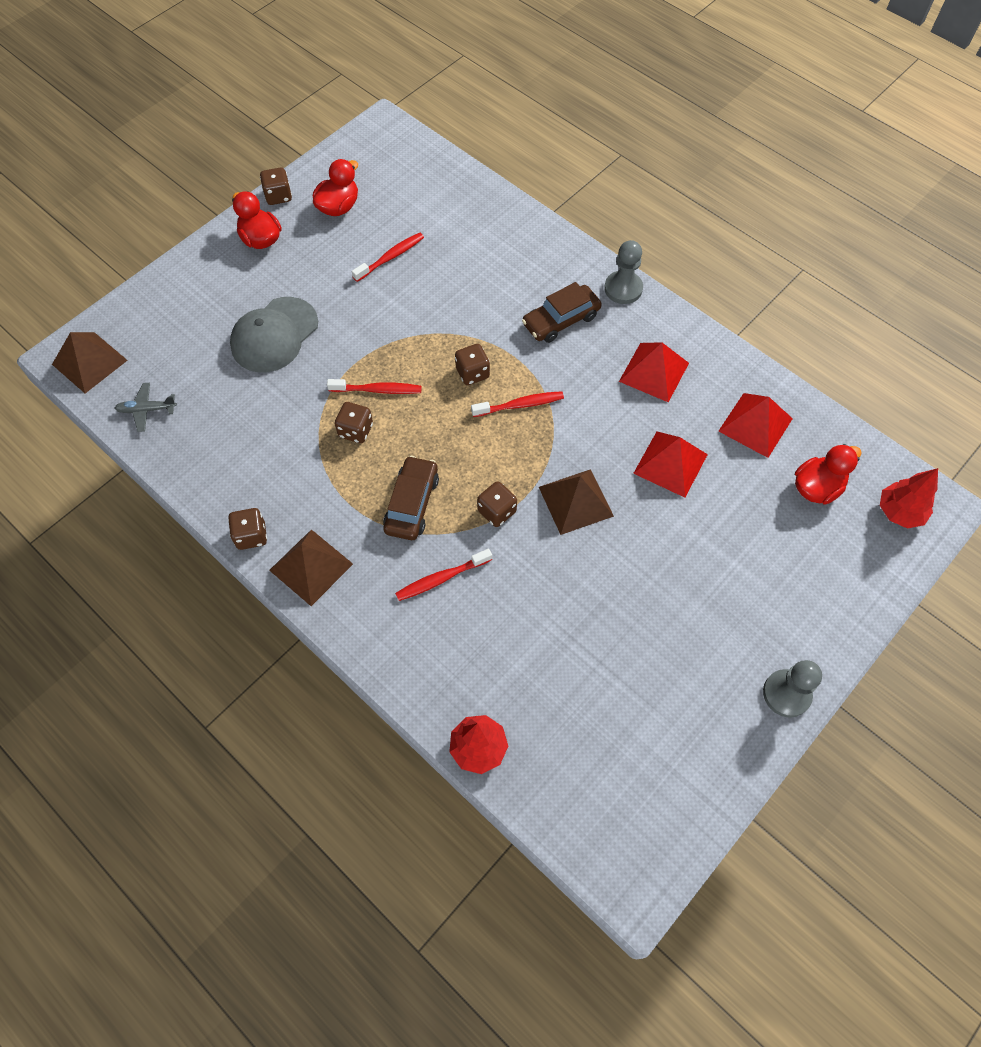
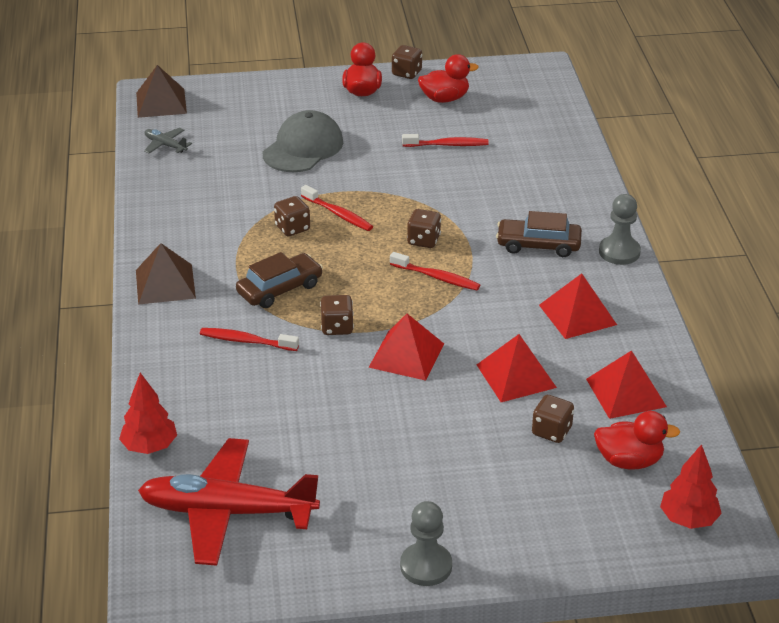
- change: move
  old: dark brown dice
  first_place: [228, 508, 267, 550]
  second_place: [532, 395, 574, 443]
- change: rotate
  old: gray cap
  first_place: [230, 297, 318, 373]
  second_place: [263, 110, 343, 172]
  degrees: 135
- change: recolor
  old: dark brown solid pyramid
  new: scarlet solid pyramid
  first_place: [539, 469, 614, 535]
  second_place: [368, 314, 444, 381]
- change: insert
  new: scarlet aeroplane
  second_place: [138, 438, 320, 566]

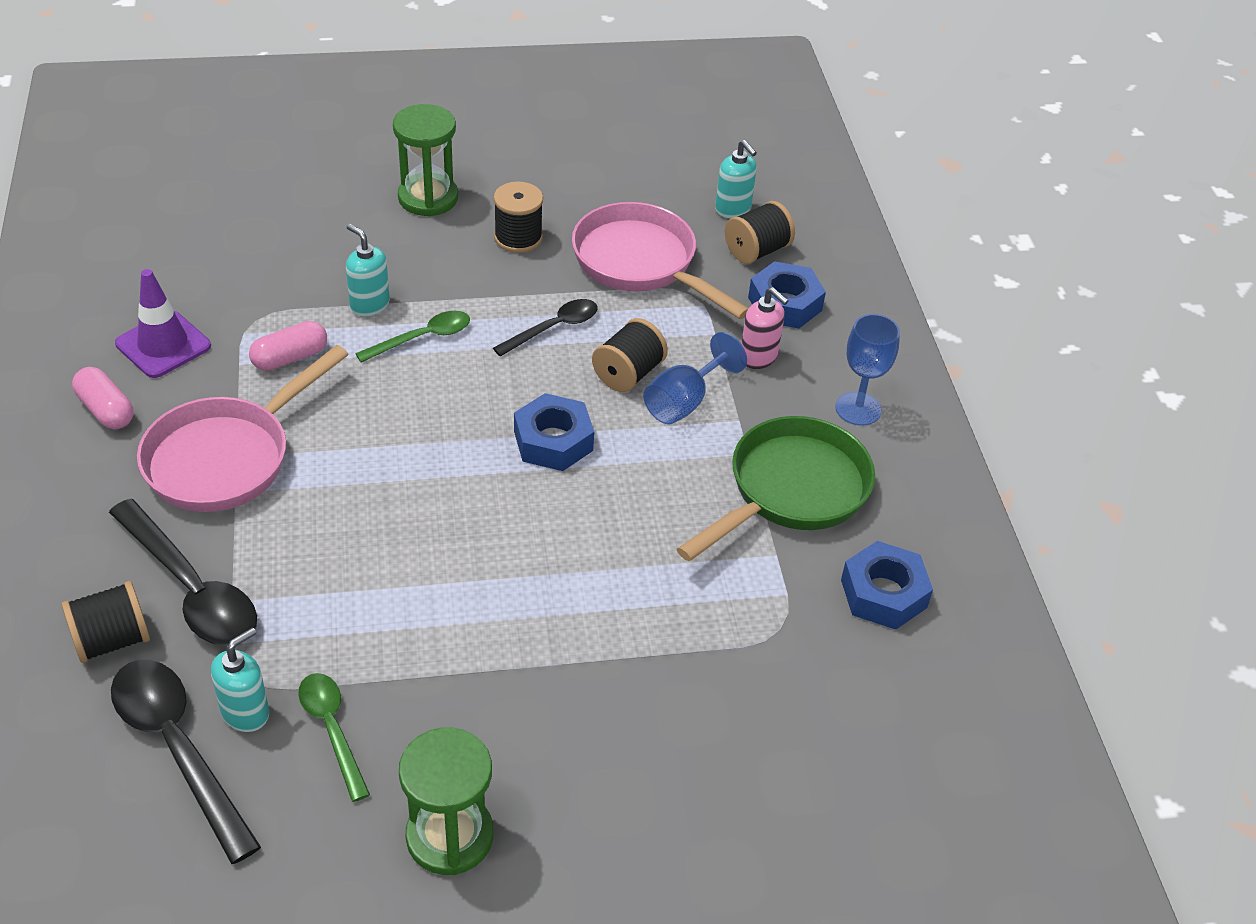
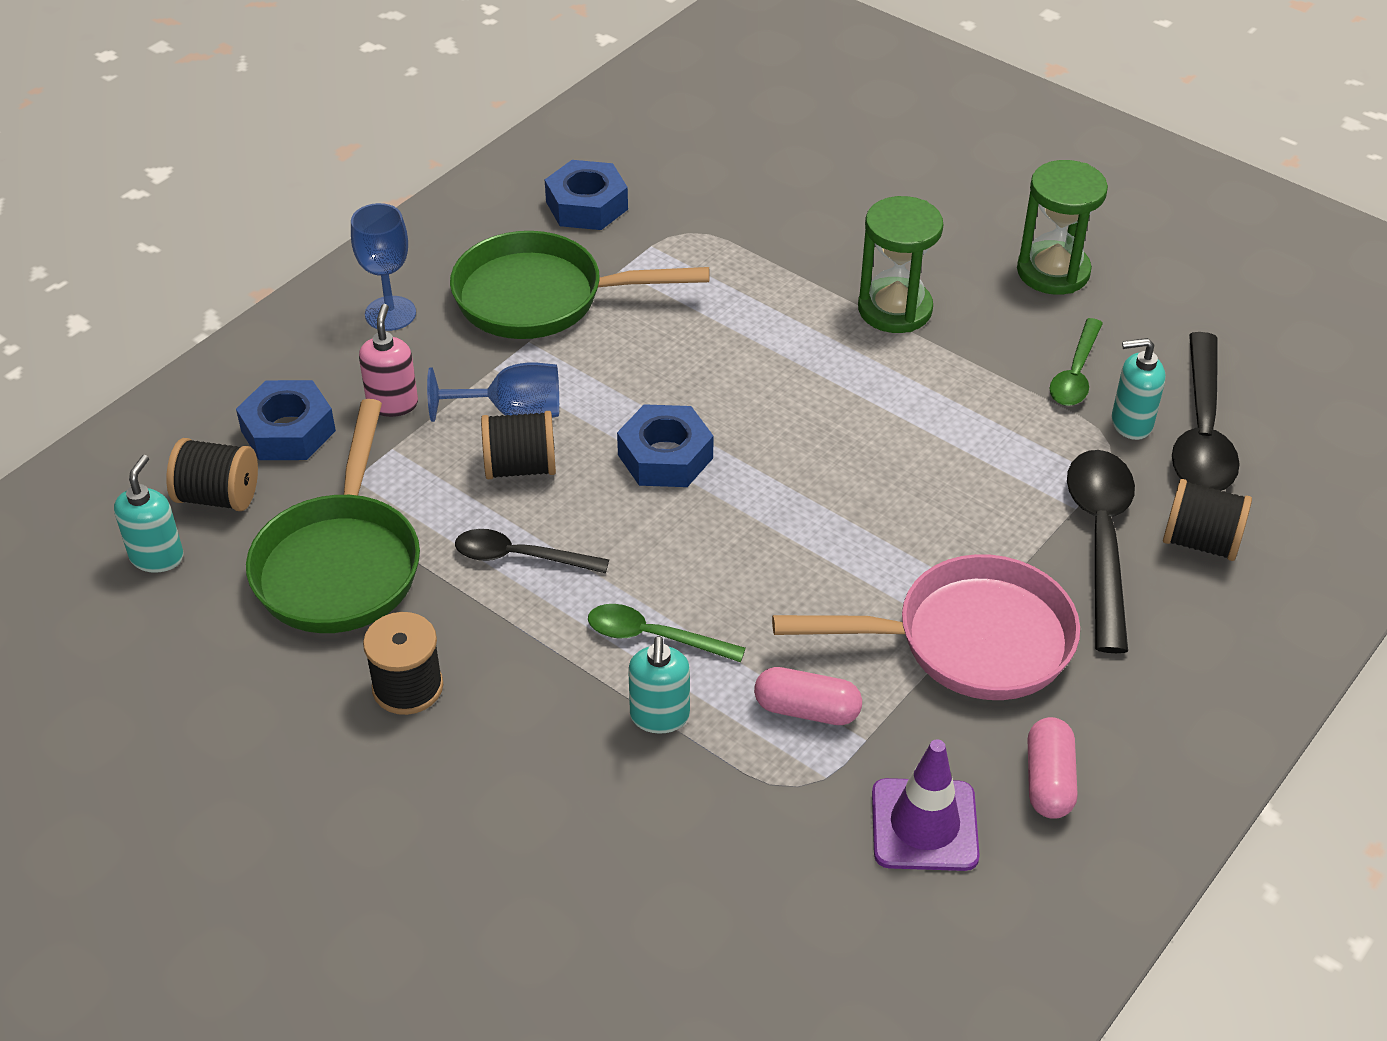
- change: move
  old: green sandglass
  first_place: [393, 104, 458, 217]
  second_place: [858, 196, 943, 333]
- change: recolor
  old: rose-pink frying pan
  new: green frying pan
  first_place: [572, 202, 749, 319]
  second_place: [246, 399, 420, 633]

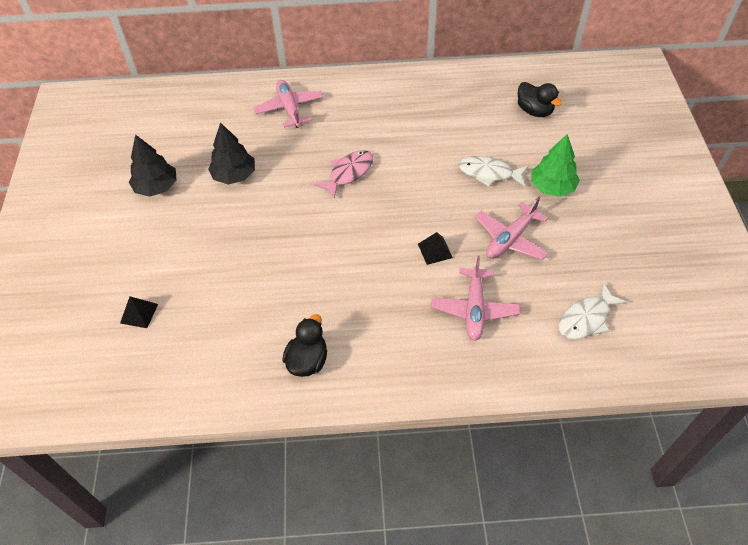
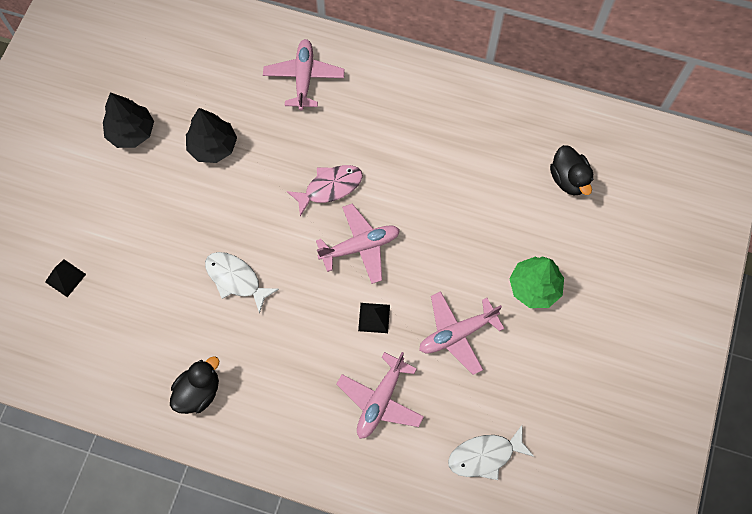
- change: move
  old: white toy fish
  first_place: [459, 156, 528, 187]
  second_place: [205, 252, 279, 314]
- change: insert
  new: rose-pink aeroplane
  second_place: [316, 204, 400, 284]

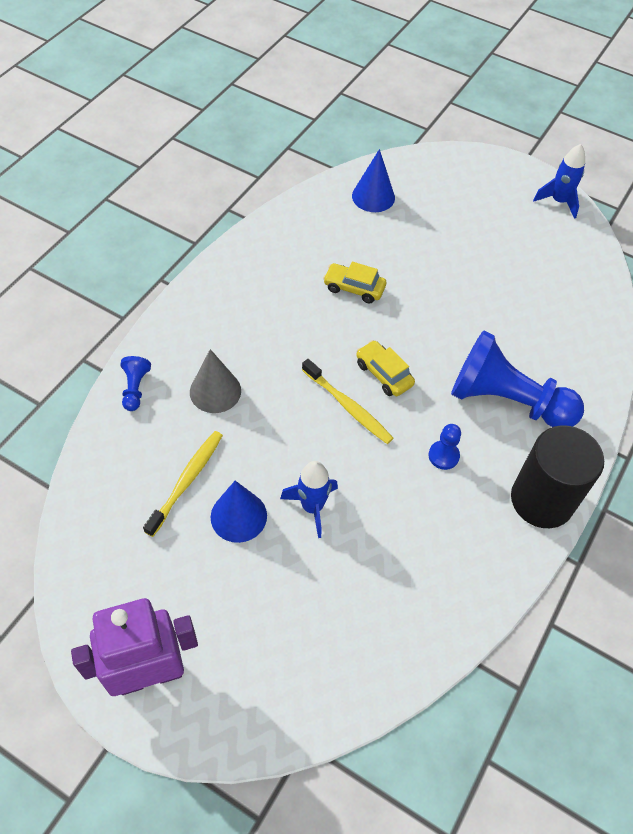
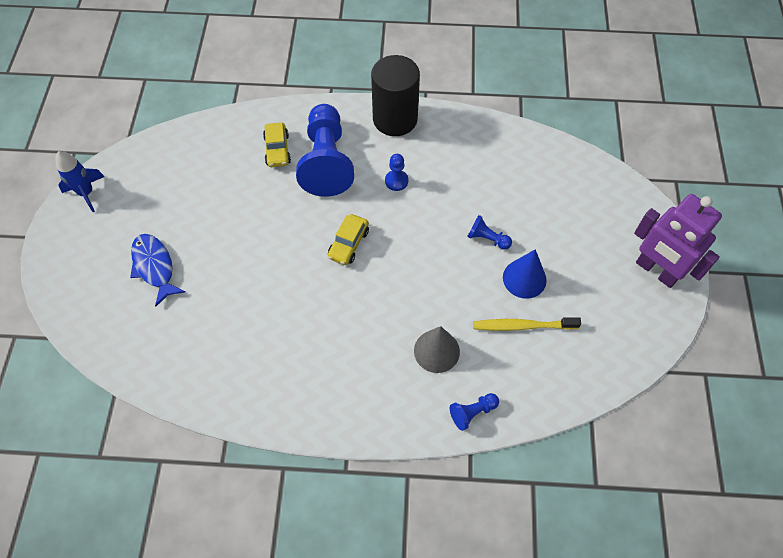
- change: replace
  old: cobalt spaceship
  new: cobalt chess pawn
  first_place: [280, 461, 338, 538]
  second_place: [467, 215, 512, 250]
- change: delete
  old: bright yellow toothbrush
  first_place: [302, 359, 393, 444]
- change: move
  old: bright yellow car
  first_place: [323, 262, 386, 304]
  second_place: [263, 122, 291, 167]
- change: delete
  old: cobalt cone
  first_place: [352, 149, 395, 212]
- change: insert
  new: cobalt toy fish
  second_place: [130, 234, 185, 307]

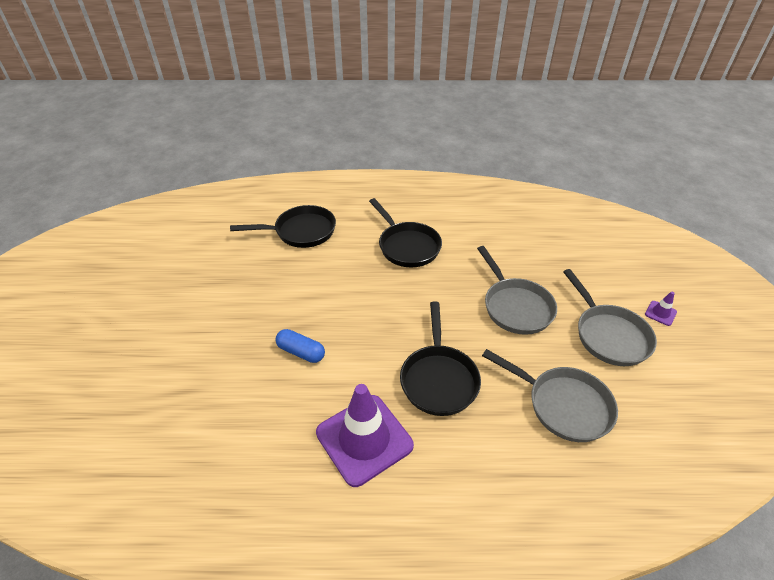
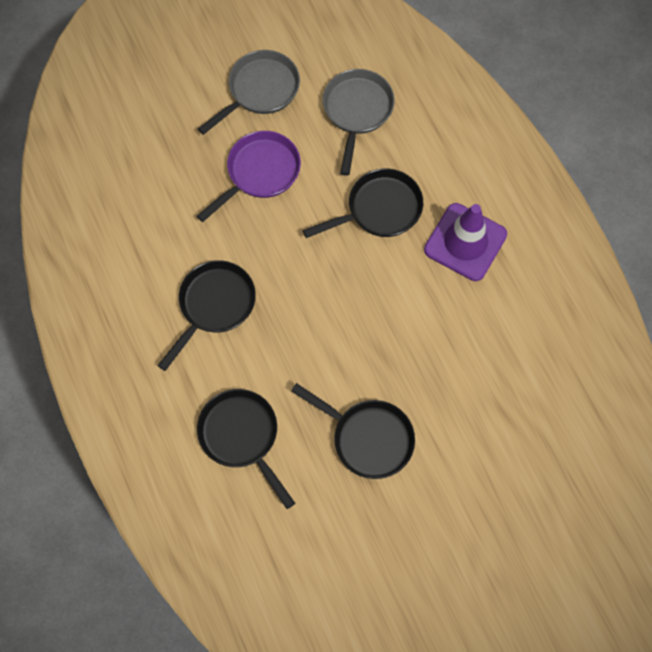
- change: delete
  old: cobalt pill shape
  first_place: [275, 329, 325, 363]
- change: recolor
  old: gray frying pan
  new: royal purple frying pan
  first_place: [477, 246, 557, 335]
  second_place: [197, 131, 301, 222]
- change: delete
  old: royal purple safety cone
  first_place: [645, 292, 677, 326]
- change: insert
  new: black frying pan
  second_place: [291, 383, 415, 479]

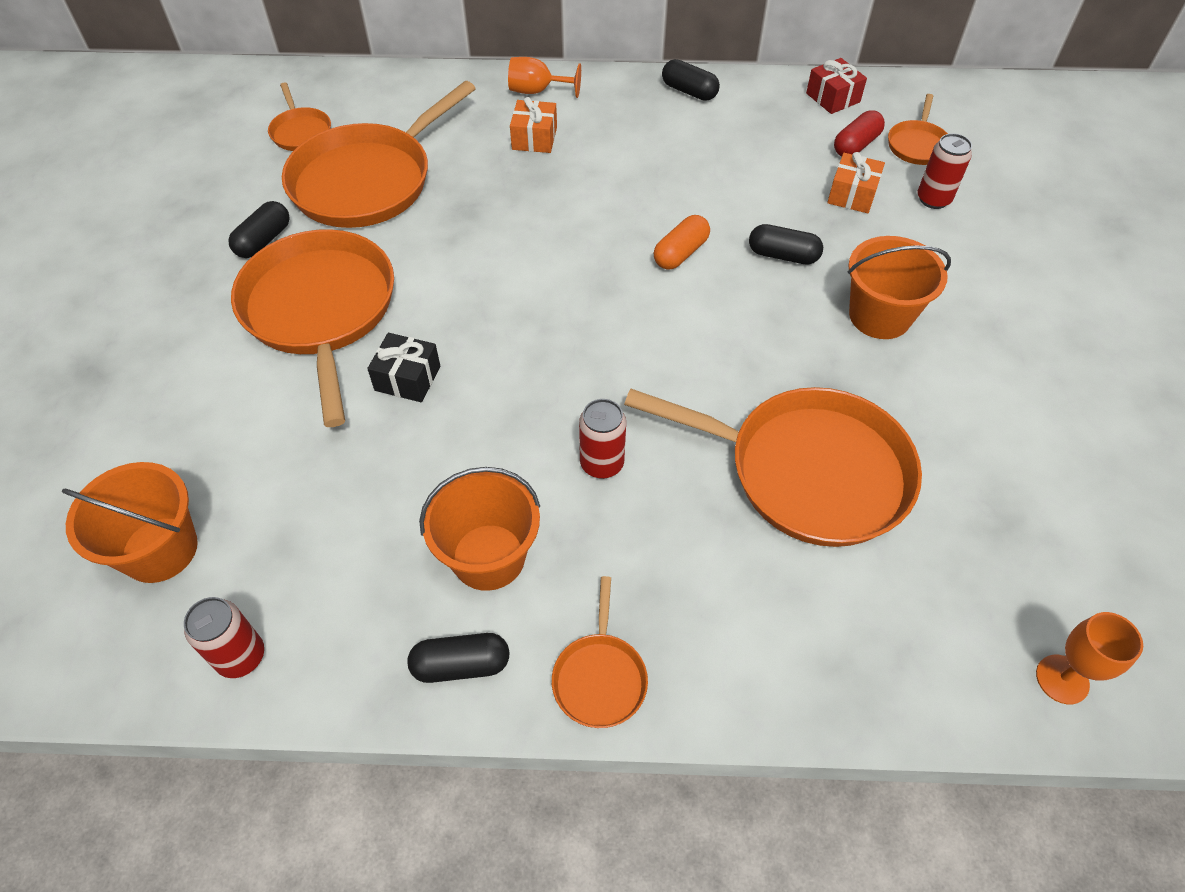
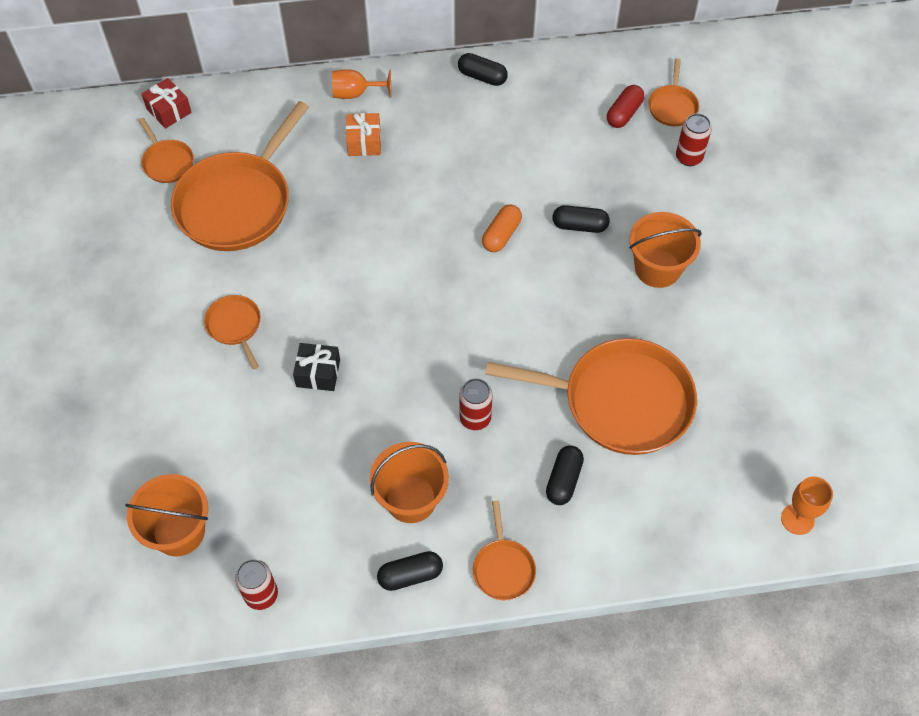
- change: move
  old: black pill shape
  first_place: [228, 201, 290, 258]
  second_place: [546, 445, 584, 505]
- change: resize
  old: orange frying pan
  first_place: [231, 229, 394, 427]
  second_place: [204, 295, 261, 370]
  factor: 0.46
- change: move
  old: scarlet present
  first_place: [806, 58, 867, 114]
  second_place: [141, 78, 192, 129]
- change: delete
  old: orange present
  first_place: [827, 152, 885, 213]

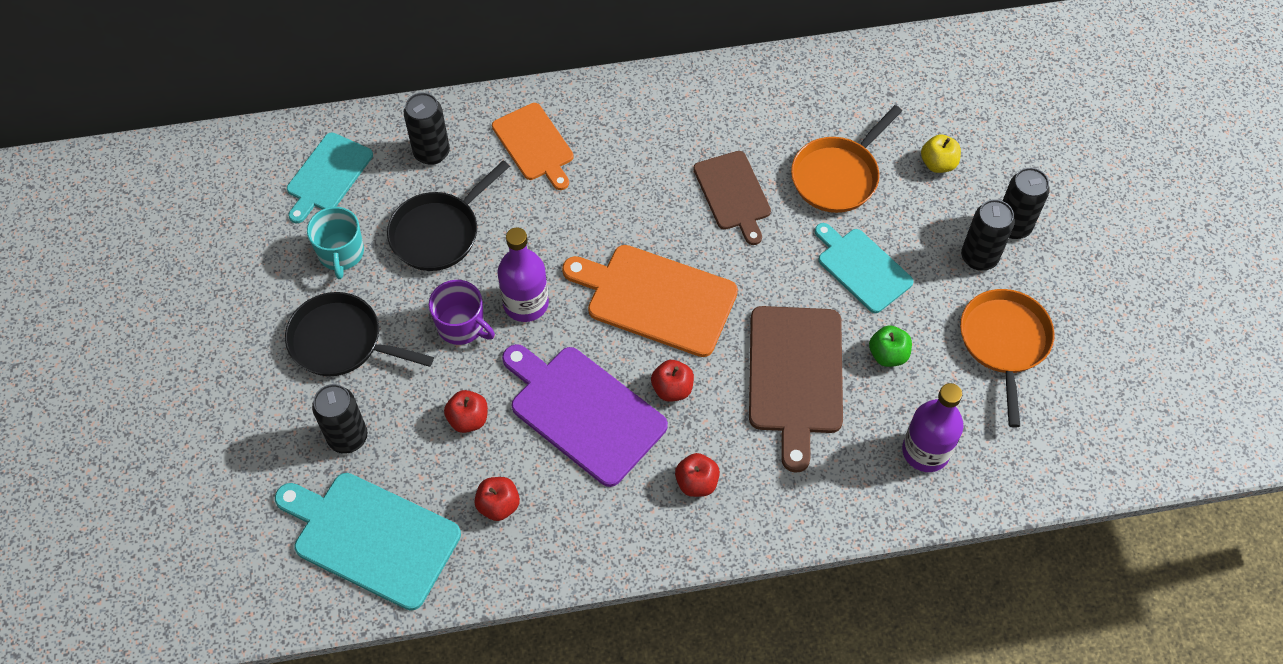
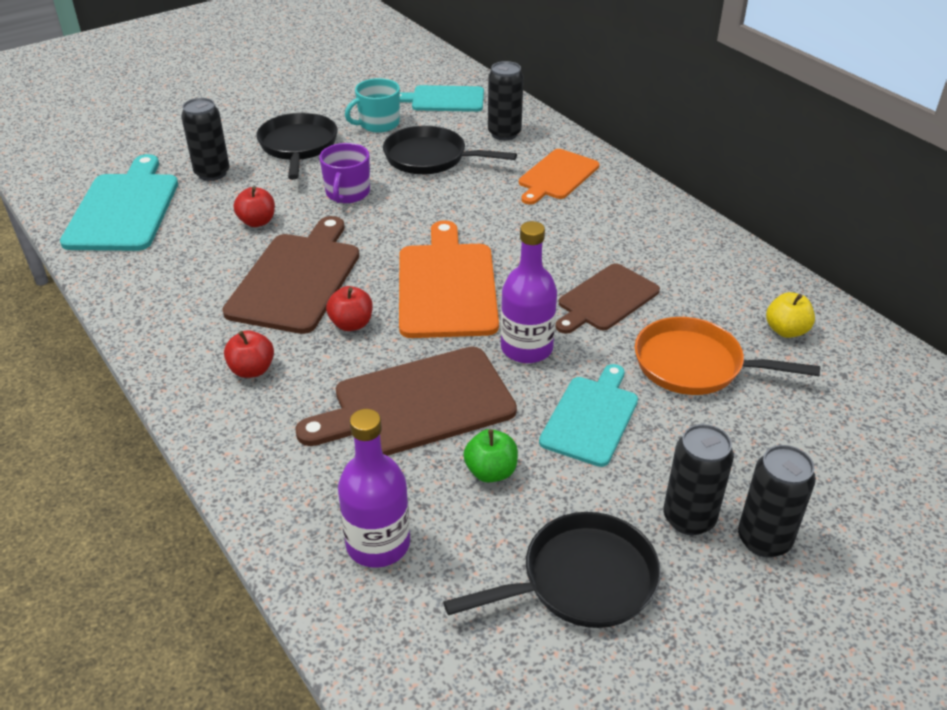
- change: delete
  old: scarlet apple
  first_place: [474, 477, 520, 521]
- change: move
  old: royal purple drink bottle
  first_place: [498, 228, 549, 322]
  second_place: [501, 221, 557, 363]
- change: recolor
  old: royal purple cutting board
  new: dark brown cutting board
  first_place: [502, 344, 668, 487]
  second_place: [222, 216, 359, 334]
- change: move
  old: bright yellow apple
  first_place: [921, 134, 961, 173]
  second_place: [766, 292, 815, 338]
- change: recolor
  old: orange frying pan
  new: black frying pan
  first_place: [960, 289, 1055, 428]
  second_place: [443, 512, 661, 628]

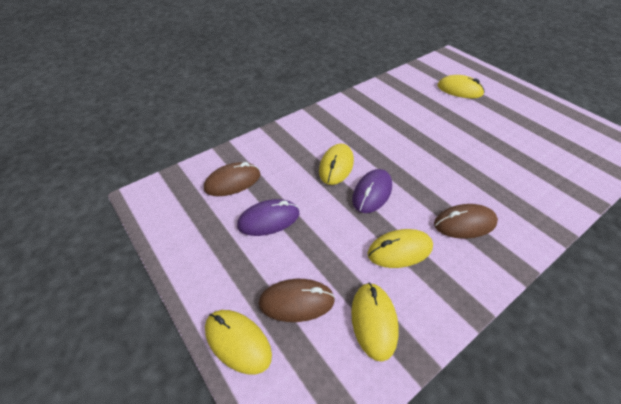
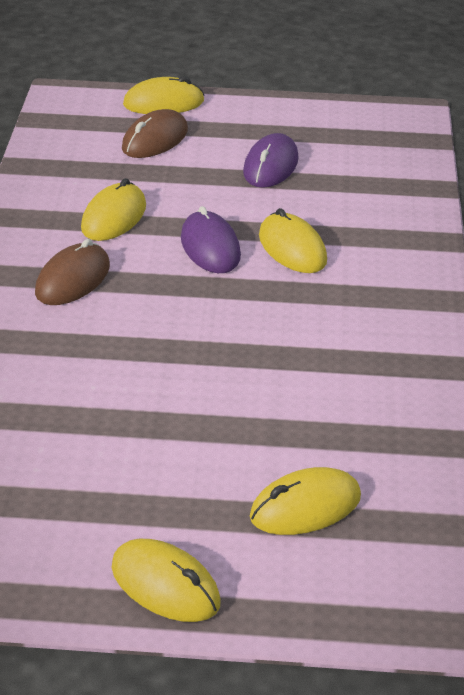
- change: delete
  old: dark brown PC mouse
  first_place: [204, 162, 261, 196]
- change: move
  old: bright yellow PC mouse
  first_place: [351, 283, 399, 362]
  second_place: [112, 539, 221, 622]

